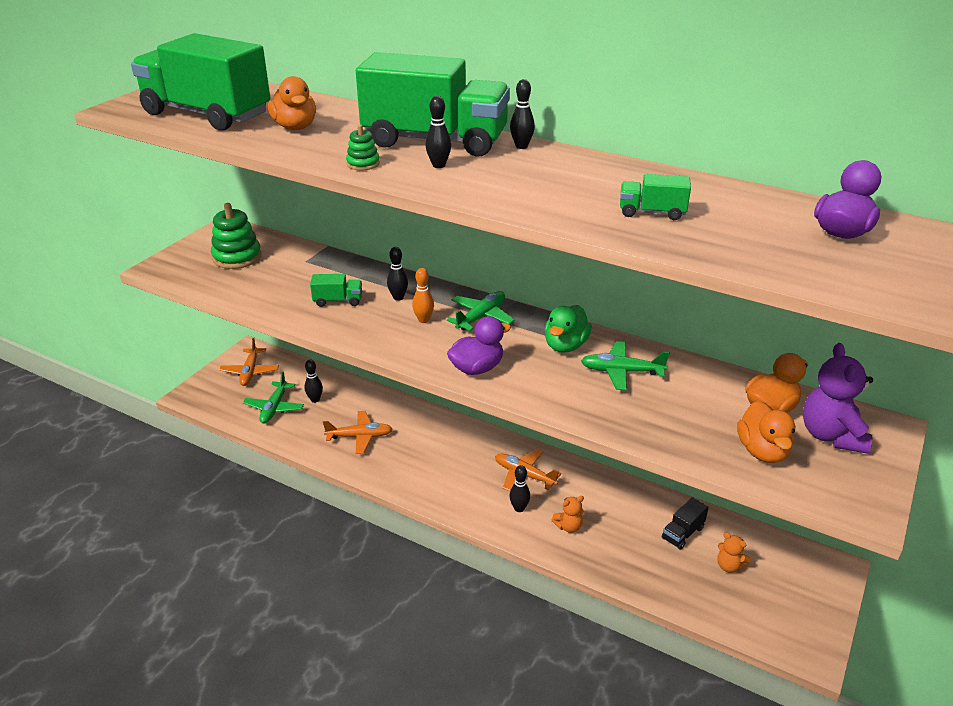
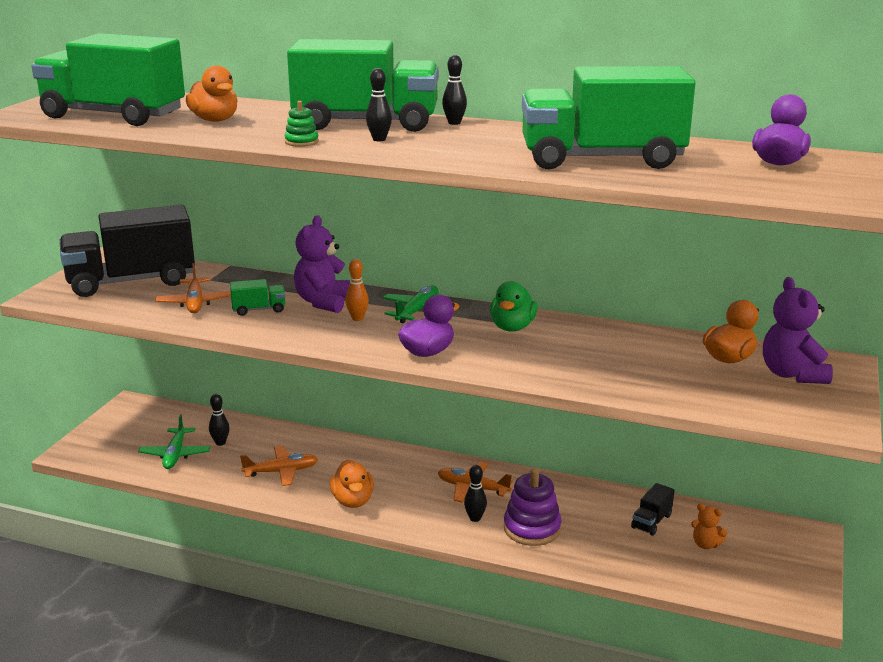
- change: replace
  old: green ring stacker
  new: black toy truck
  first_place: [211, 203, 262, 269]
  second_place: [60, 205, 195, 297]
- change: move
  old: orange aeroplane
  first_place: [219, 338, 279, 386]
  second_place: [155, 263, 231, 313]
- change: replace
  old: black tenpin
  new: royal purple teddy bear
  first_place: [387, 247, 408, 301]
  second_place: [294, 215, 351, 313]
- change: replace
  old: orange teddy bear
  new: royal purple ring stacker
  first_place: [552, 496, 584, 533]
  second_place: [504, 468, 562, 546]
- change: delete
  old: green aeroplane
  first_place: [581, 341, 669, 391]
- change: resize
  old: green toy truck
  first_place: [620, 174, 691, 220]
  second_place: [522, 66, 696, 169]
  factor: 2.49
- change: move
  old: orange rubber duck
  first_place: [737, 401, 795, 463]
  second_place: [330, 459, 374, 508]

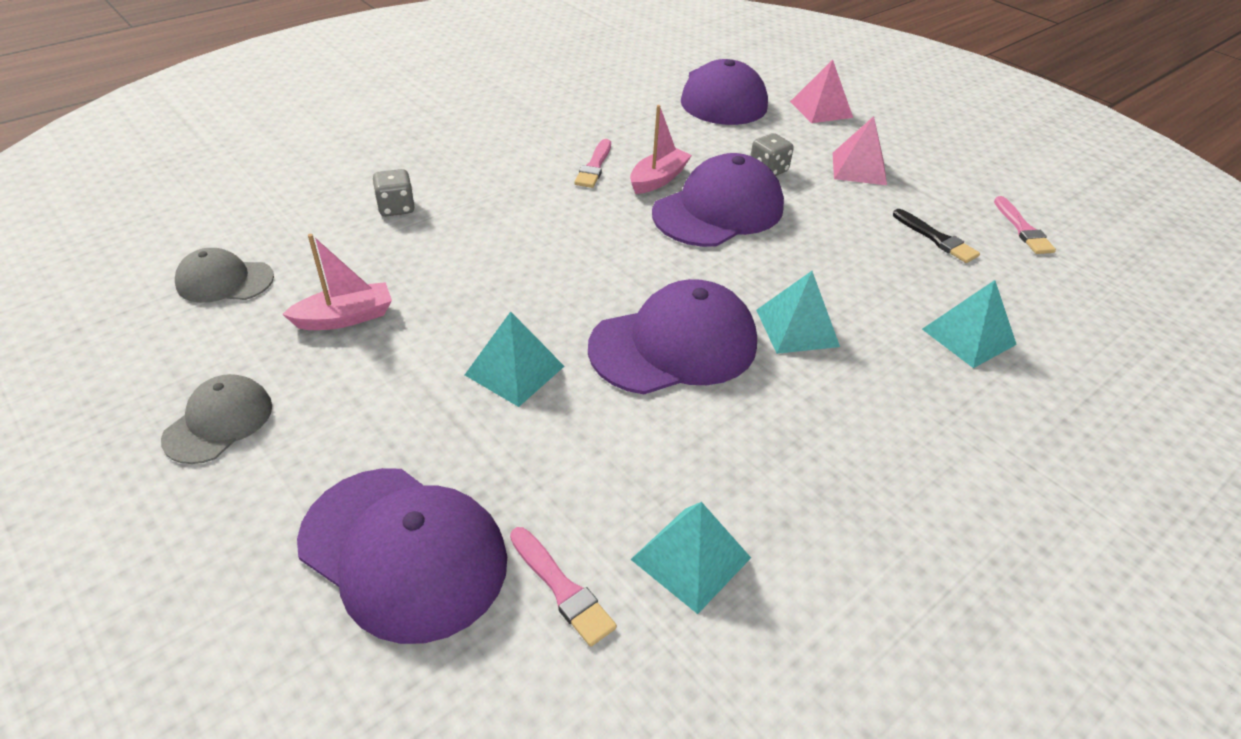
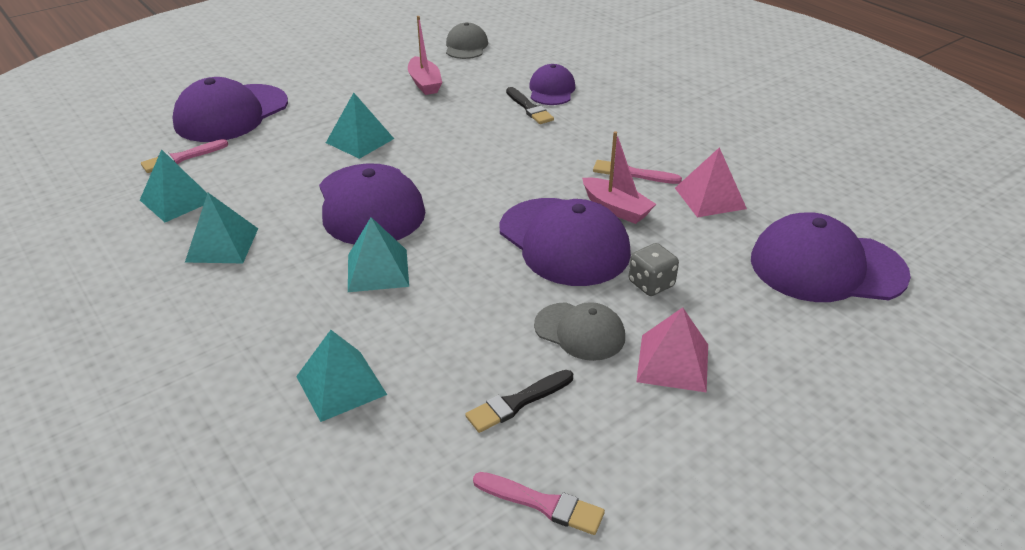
- change: move
  old: gray cap
  first_place: [161, 374, 272, 464]
  second_place: [534, 302, 625, 361]
- change: replace
  old: gray dice
  new: royal purple cap
  first_place: [372, 169, 415, 216]
  second_place: [529, 64, 576, 105]
- change: move
  old: rose-pink solid pyramid
  first_place: [790, 60, 853, 123]
  second_place: [675, 147, 747, 217]
- change: rotate
  old: rose-pink paint brush
  first_place: [994, 196, 1056, 254]
  second_place: [473, 472, 605, 535]
  degrees: -150
- change: insert
  new: aqua solid pyramid
  second_place: [185, 193, 258, 263]
- change: insert
  new: black paint brush
  second_place: [506, 87, 554, 124]

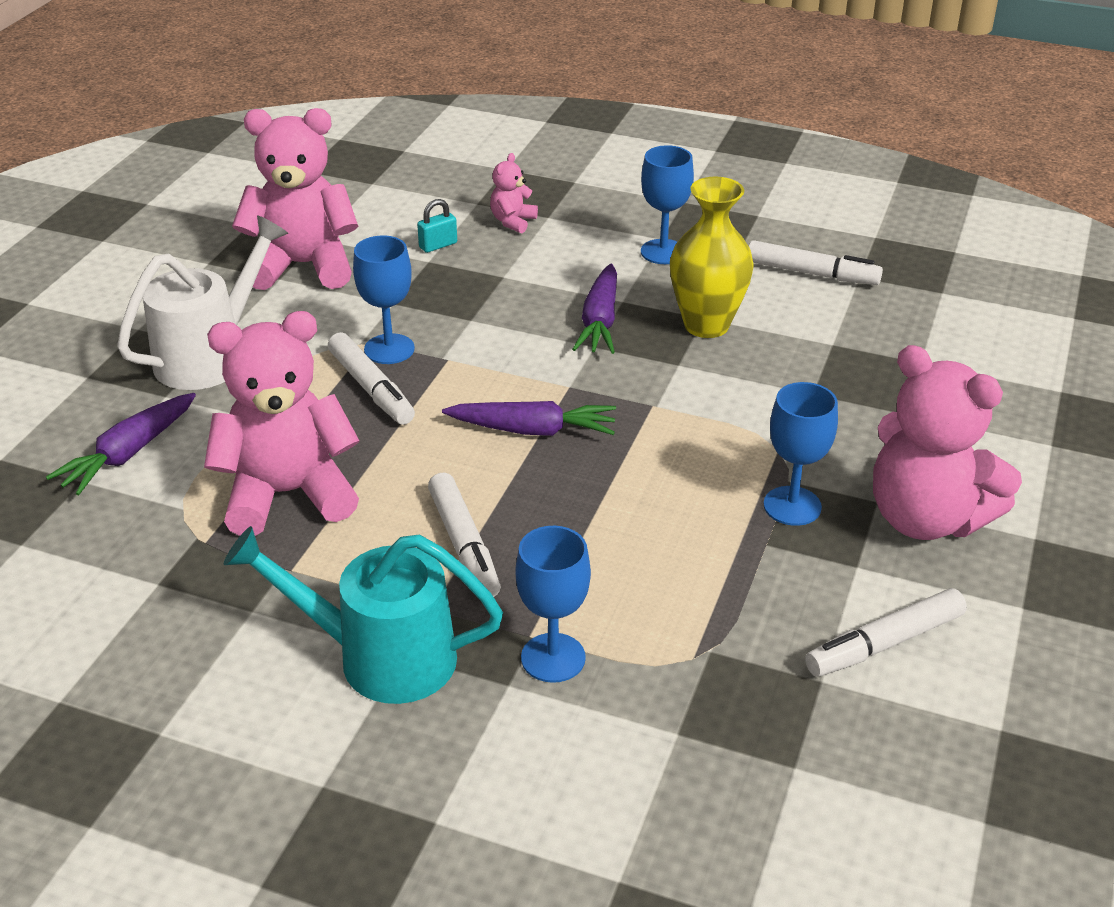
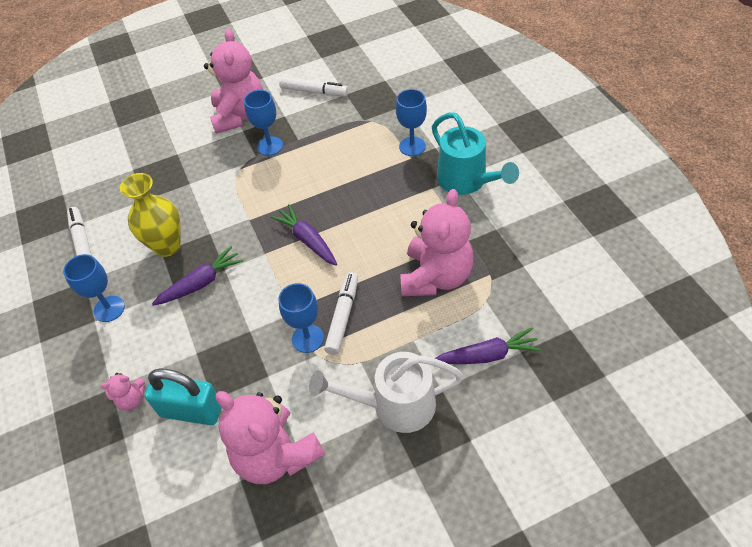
- change: rotate
  old: rose-pink teddy bear
  first_place: [204, 311, 359, 536]
  second_place: [400, 189, 474, 296]
  degrees: -105
- change: resize
  old: aqua small lock
  first_place: [417, 199, 457, 253]
  second_place: [145, 368, 221, 425]
  factor: 2.17
- change: delete
  old: white marker
  first_place: [428, 473, 501, 597]

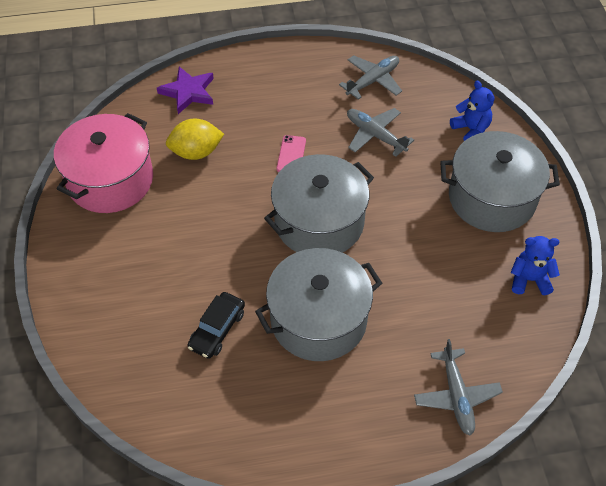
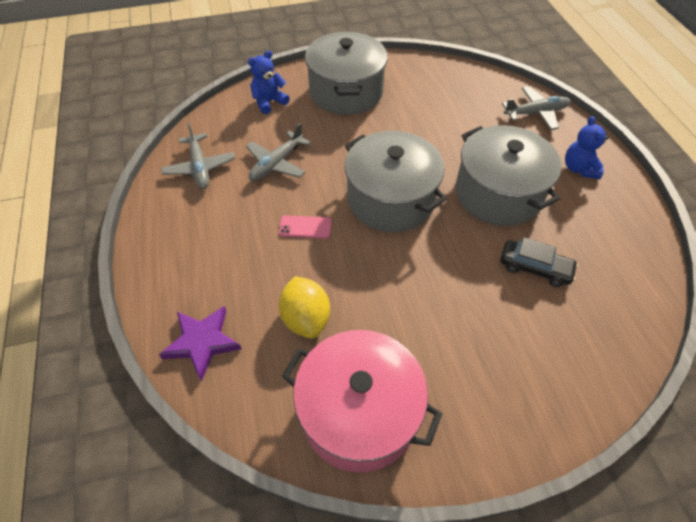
- change: rotate
  old: gray aeroplane
  first_place: [339, 55, 402, 100]
  second_place: [161, 123, 235, 189]
  degrees: -150
- change: move
  old: cobalt teddy bear
  first_place: [510, 236, 560, 295]
  second_place: [565, 116, 609, 179]

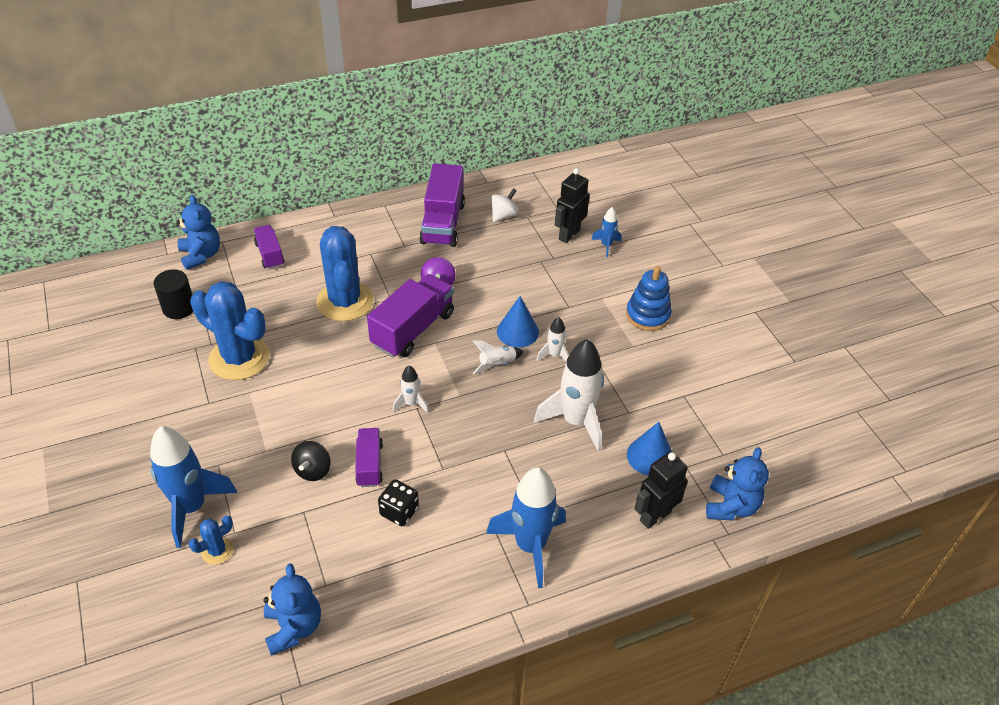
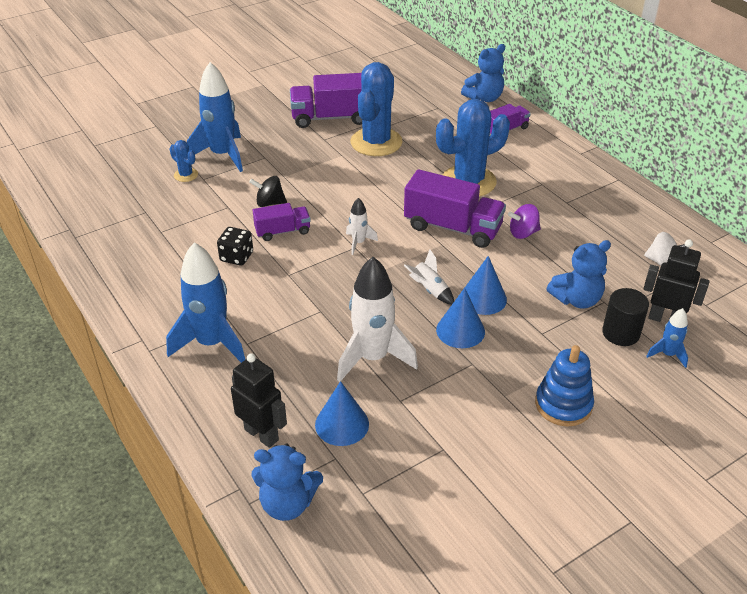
- change: move
  old: black cylinder shape
  first_place: [154, 269, 193, 319]
  second_place: [602, 288, 649, 346]
- change: move
  old: cobalt teddy bear
  first_place: [263, 564, 321, 656]
  second_place: [546, 240, 611, 309]
- change: move
  old: royal purple toy truck
  first_place: [419, 163, 465, 247]
  second_place: [290, 73, 362, 128]
- change: replace
  old: white spaceship
  new: cobalt cone
  first_place: [537, 317, 569, 361]
  second_place: [436, 288, 485, 348]

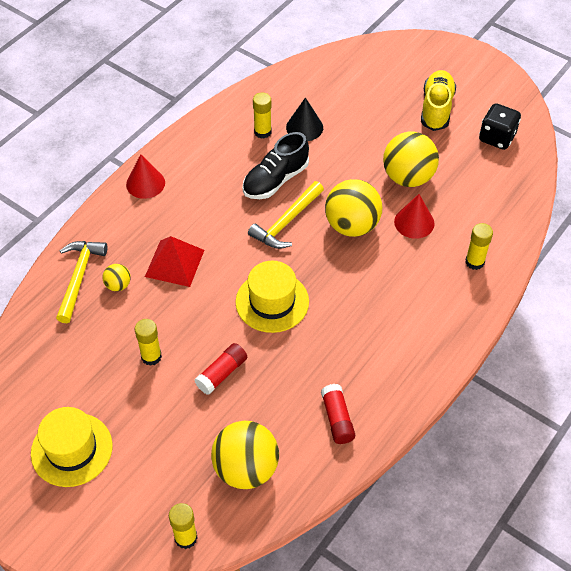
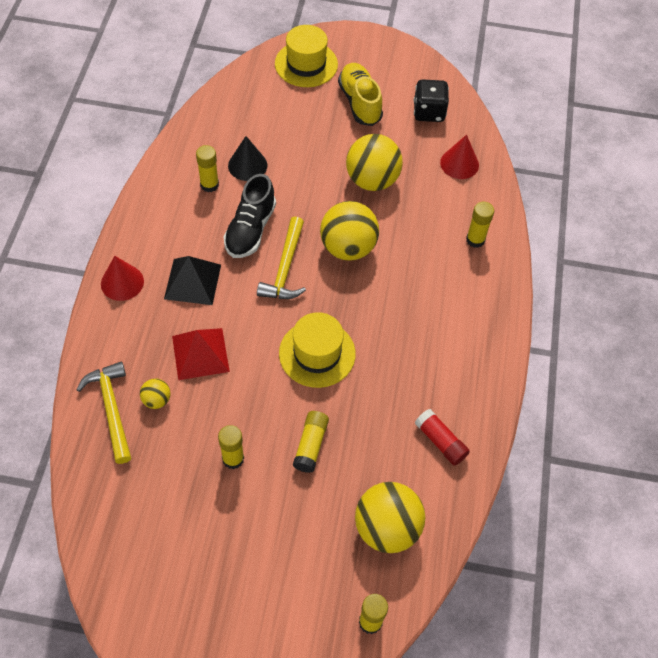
- change: move
  old: bright yellow tall hat
  first_place: [31, 407, 113, 487]
  second_place: [275, 25, 338, 87]
- change: recolor
  old: scarlet stick of glue
  new: bright yellow stick of glue
  first_place: [194, 343, 247, 395]
  second_place: [293, 411, 329, 473]
- change: move
  old: scarlet cone
  first_place: [394, 194, 434, 239]
  second_place: [440, 135, 479, 179]
- change: insert
  new: black solid pyramid
  second_place: [164, 256, 221, 305]

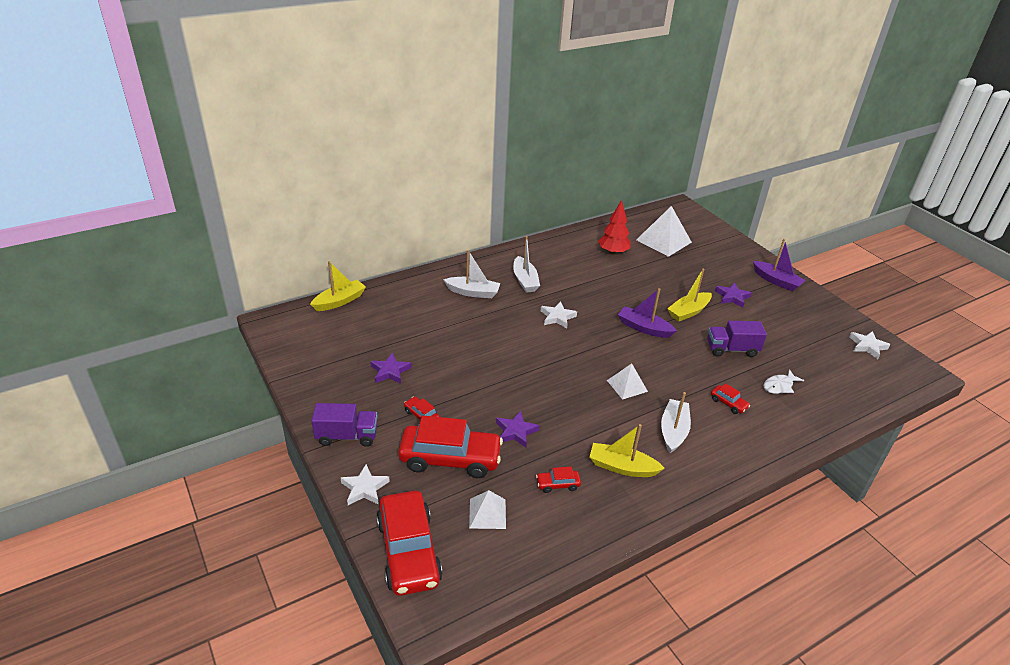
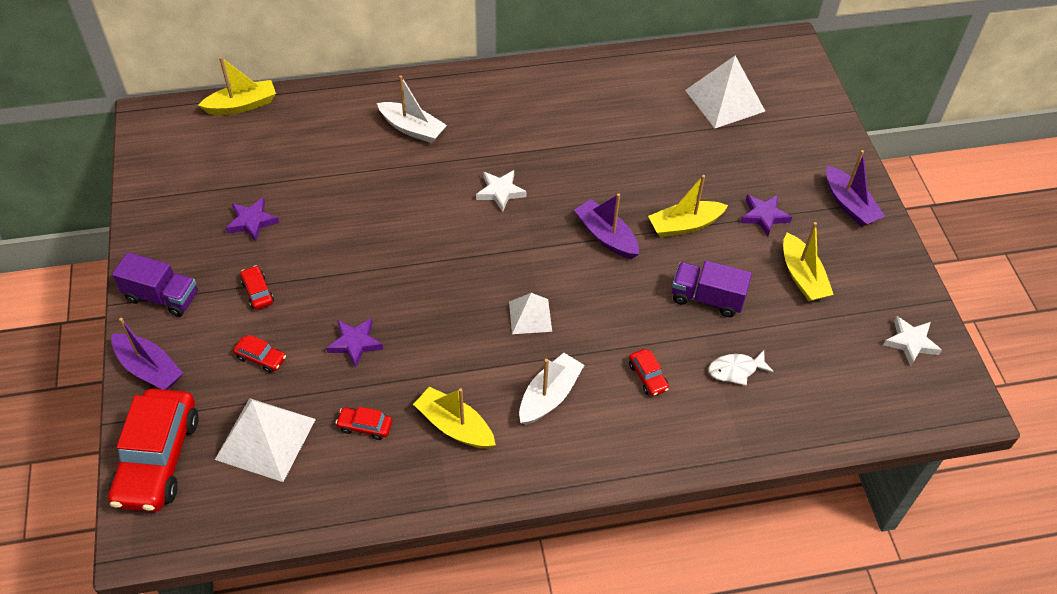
- change: replace
  old: white star
  new: royal purple toy boat
  first_place: [341, 464, 390, 505]
  second_place: [111, 318, 183, 390]
- change: resize
  old: scarlet car
  first_place: [398, 416, 503, 478]
  second_place: [233, 334, 286, 373]
  factor: 0.42
- change: resize
  old: white solid pyramid
  first_place: [469, 490, 506, 529]
  second_place: [215, 398, 316, 482]
  factor: 1.72
- change: delete
  old: white toy boat
  first_place: [513, 236, 540, 293]
- change: delete
  old: scarlet toy tree
  first_place: [598, 200, 631, 255]
- change: insert
  new: bright yellow toy boat
  second_place: [783, 222, 834, 302]

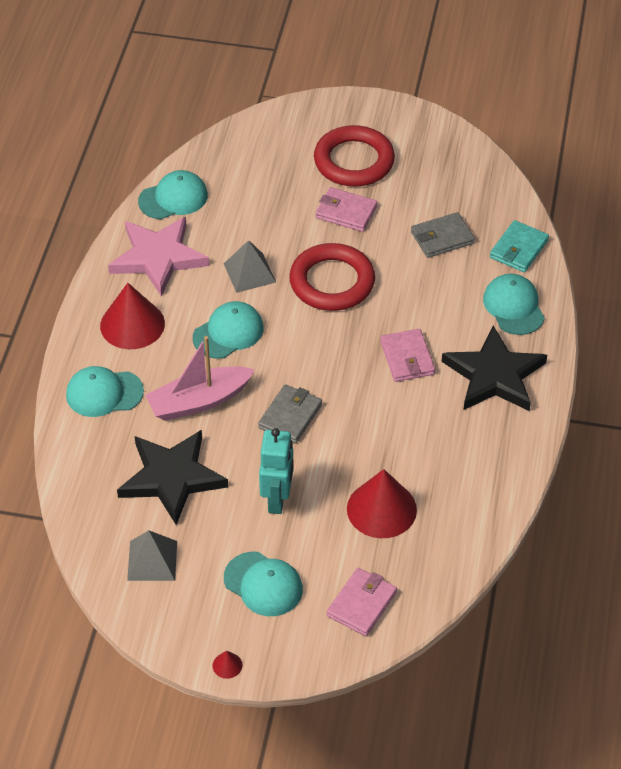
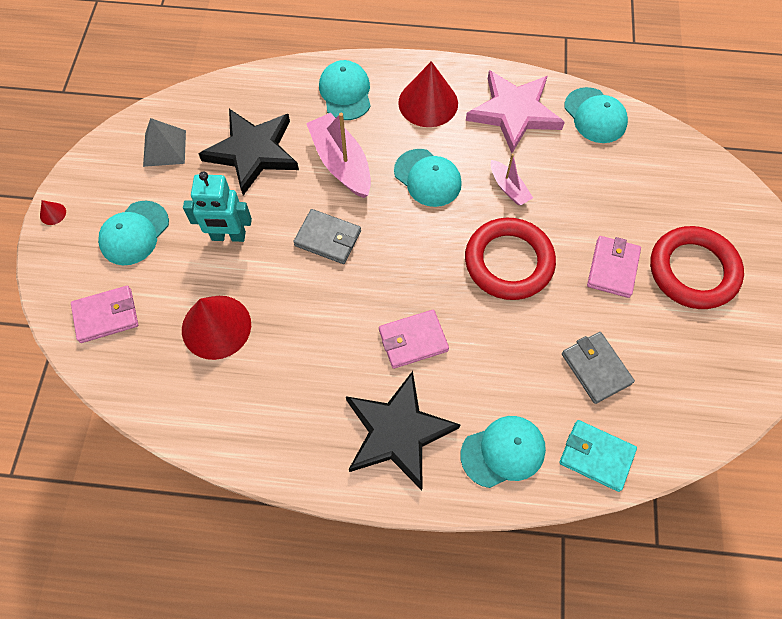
- change: replace
  old: gray solid pyramid
  new: rose-pink toy boat
  first_place: [224, 240, 276, 293]
  second_place: [491, 154, 533, 205]
- change: rotate
  old: rose-pink billfold
  first_place: [327, 568, 397, 636]
  second_place: [71, 286, 138, 343]
  degrees: -45

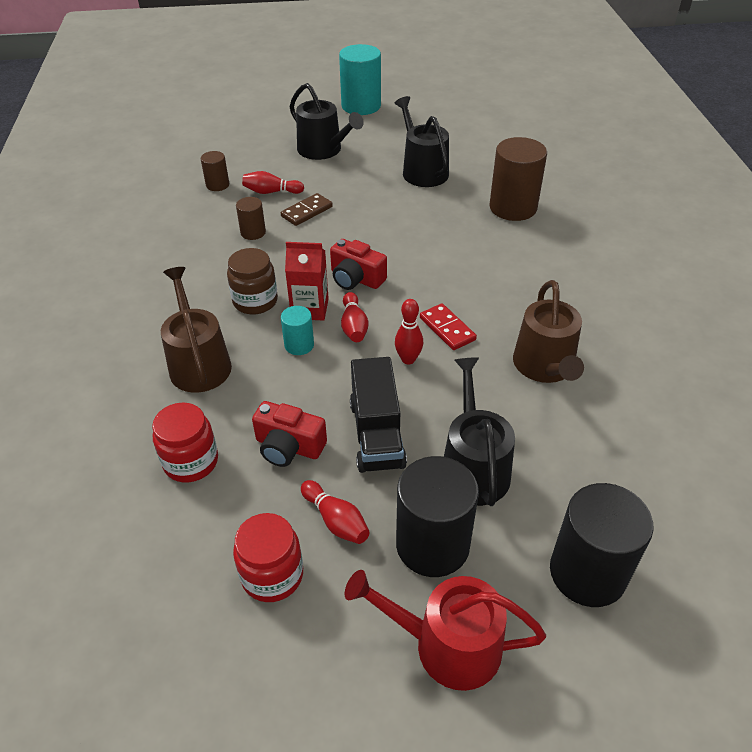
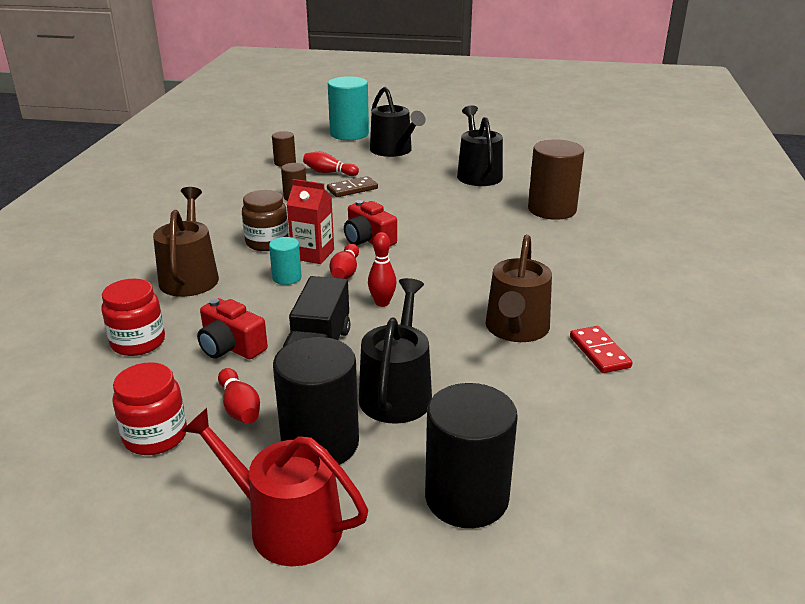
- change: move
  old: aqua cylinder shape
  first_place: [339, 44, 381, 115]
  second_place: [328, 76, 369, 140]
- change: move
  old: scarlet domino tile
  first_place: [420, 303, 477, 350]
  second_place: [570, 326, 633, 373]

